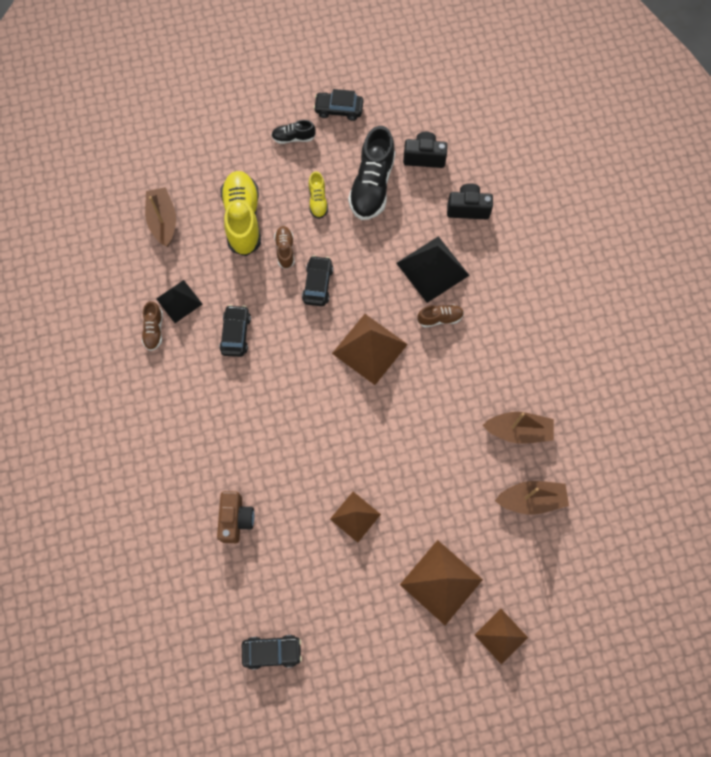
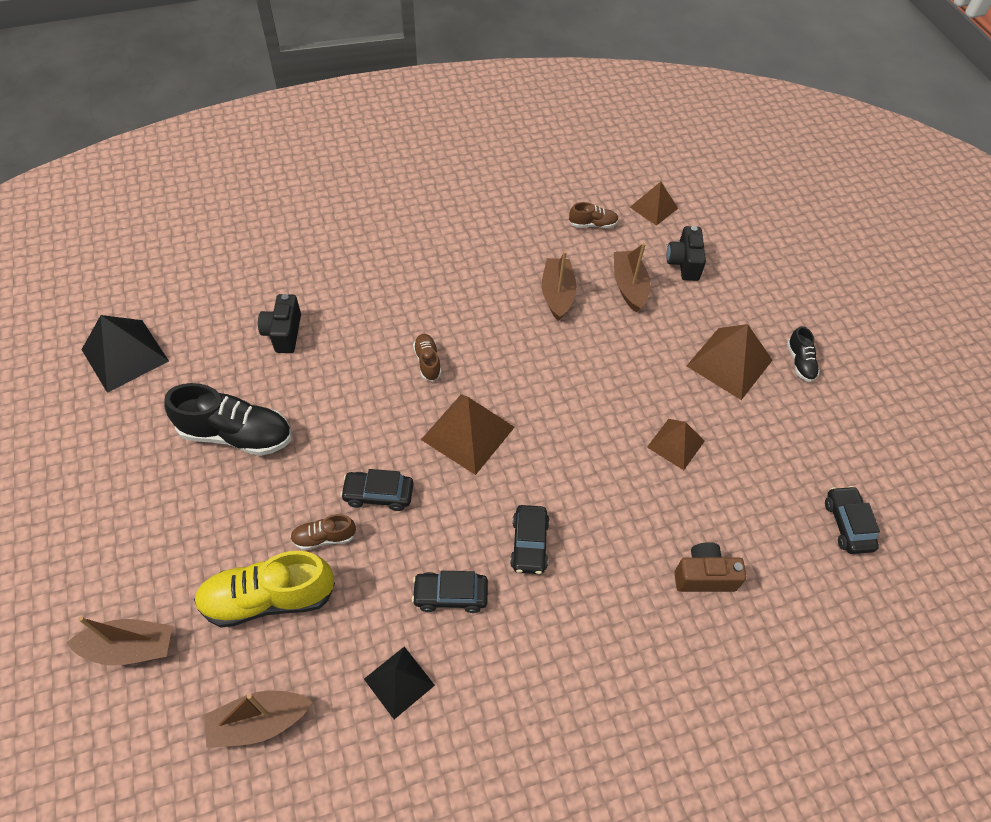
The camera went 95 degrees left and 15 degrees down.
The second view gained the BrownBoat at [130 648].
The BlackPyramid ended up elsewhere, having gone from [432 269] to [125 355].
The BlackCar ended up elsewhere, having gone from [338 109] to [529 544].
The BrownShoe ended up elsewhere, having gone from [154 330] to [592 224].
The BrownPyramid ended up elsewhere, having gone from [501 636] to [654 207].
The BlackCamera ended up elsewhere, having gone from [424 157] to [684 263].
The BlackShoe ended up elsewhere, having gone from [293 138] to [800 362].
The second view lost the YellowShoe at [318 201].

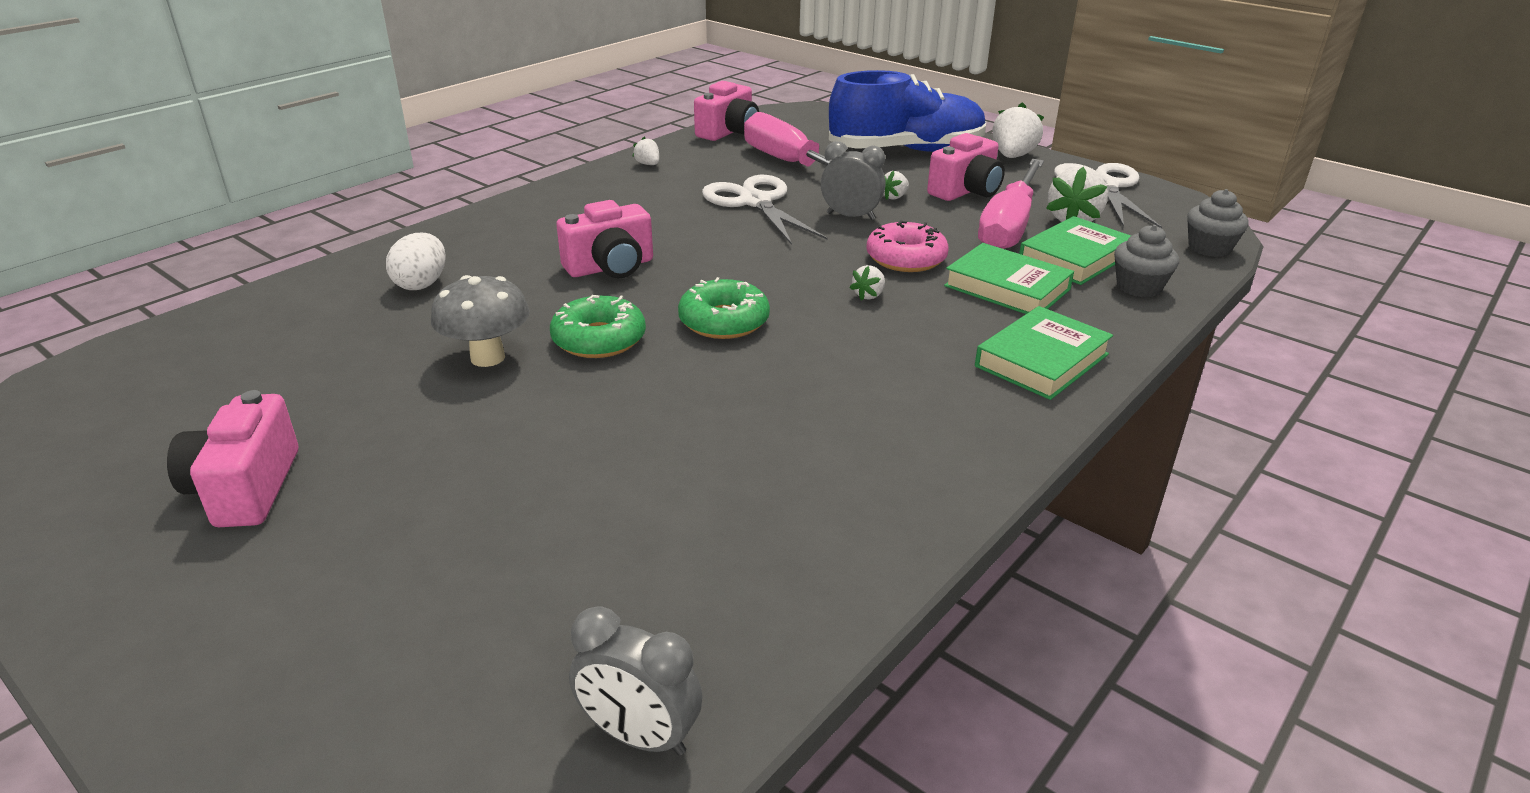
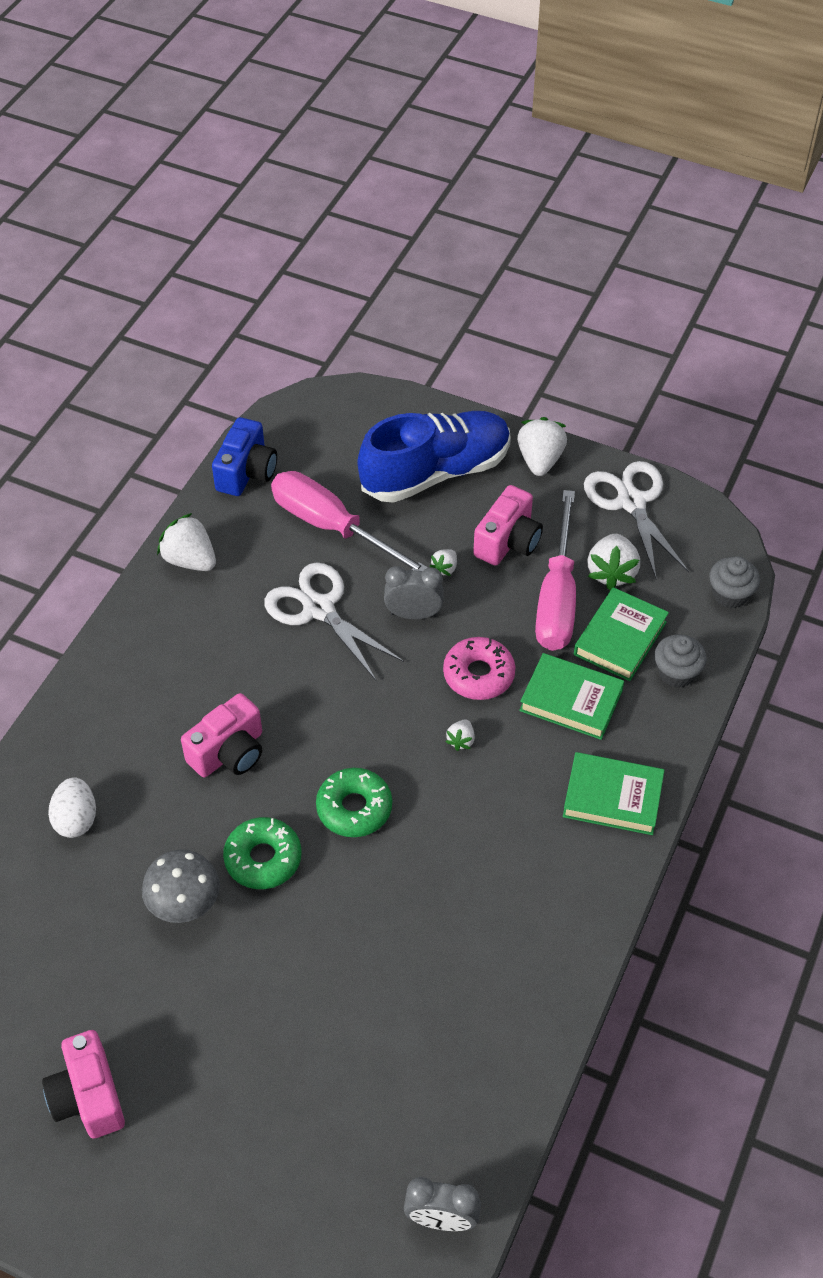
The camera went 15 degrees left and 20 degrees up.
The size of the WhiteStrawberry at [648 164] changed by a factor of 1.94.
What was the PinkCamera at [729 132] turned into the BlueCamera at [246 472].
The GreenBook at [1042 360] ended up facing another way, 75 degrees clockwise from before.

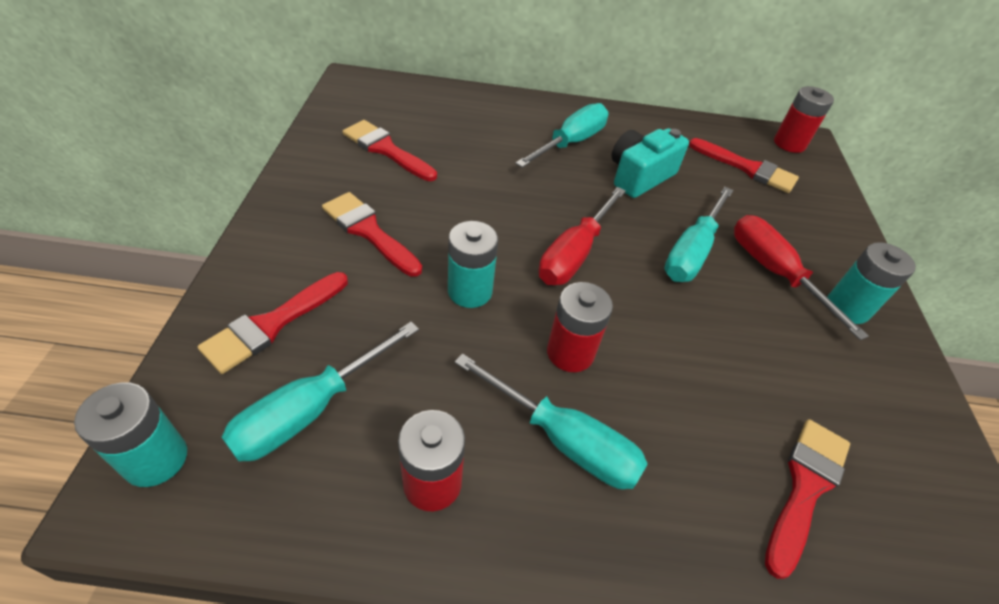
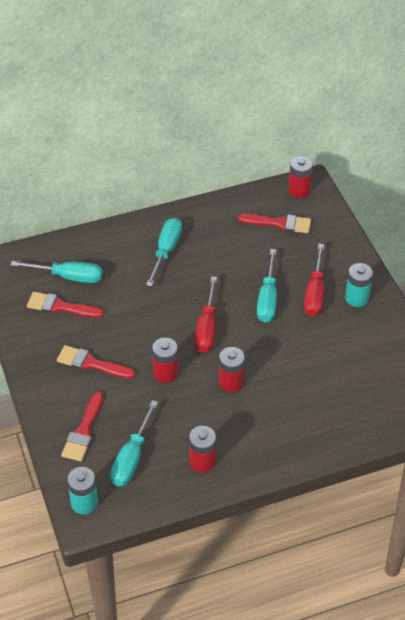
The camera went 20 degrees left and 0 degrees up.
The TurquoiseScrewdriver ended up elsewhere, having gone from [563 440] to [68 277].
What was the TurquoiseBattery at [470 291] turned into the RedBattery at [165 373].
The RedScrewdriver at [774 273] ended up facing another way, 120 degrees counterclockwise from before.
The second view lost the TurquoiseCamera at [639 176].
The second view lost the RedBrush at [805 487].

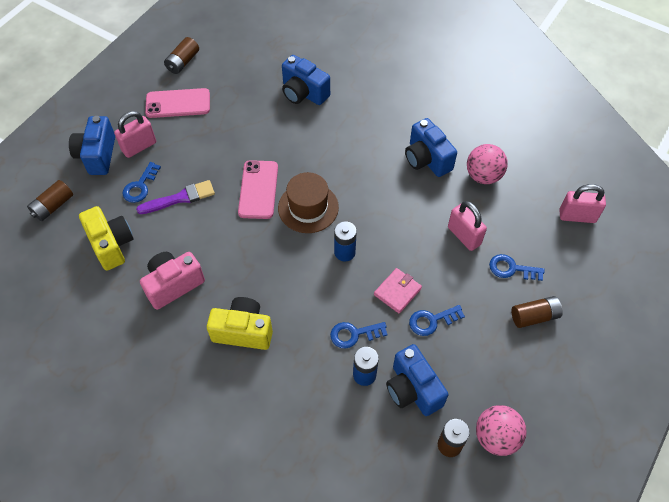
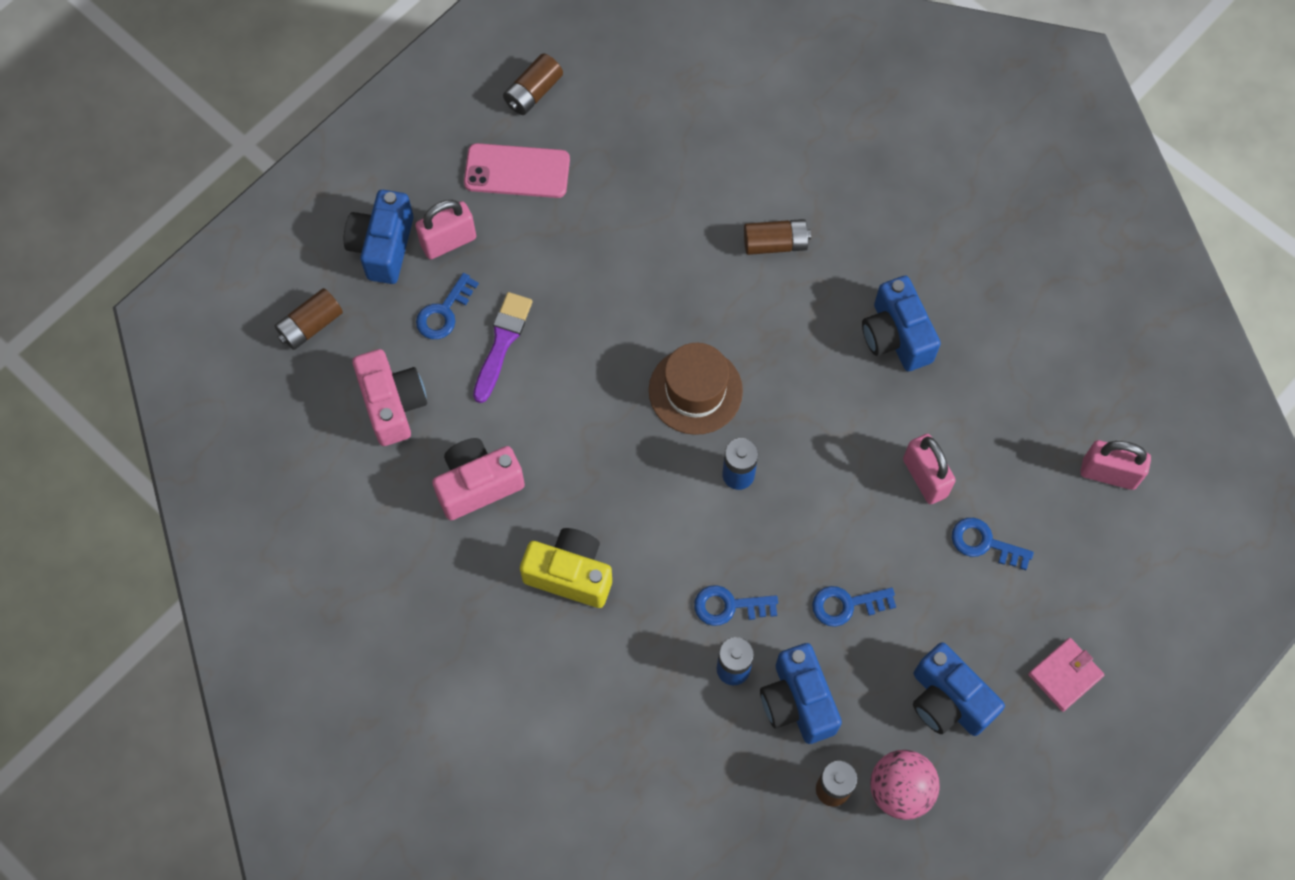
The camera went 10 degrees right and 10 degrees up.
What was the YellowCamera at [111 245] turned into the PinkCamera at [393 404].
The PurpleBrush at [180 198] ended up facing another way, 60 degrees counterclockwise from before.
The BrownBattery ended up elsewhere, having gone from [534 316] to [775 243].
The BlueCamera ended up elsewhere, having gone from [303 93] to [948 700].
The PinkWallet ended up elsewhere, having gone from [397 291] to [1065 675].
The second view lost the PinkPhone at [258 189].
The second view lost the PinkBall at [483 176].

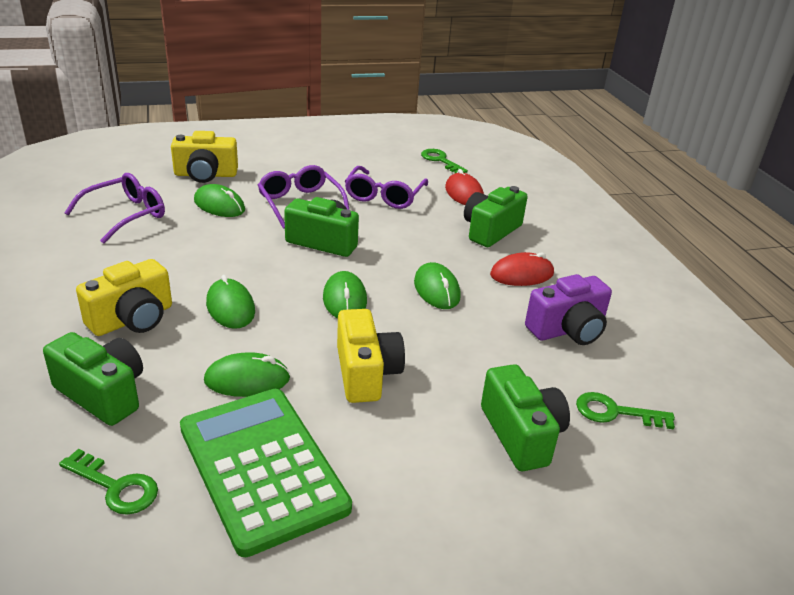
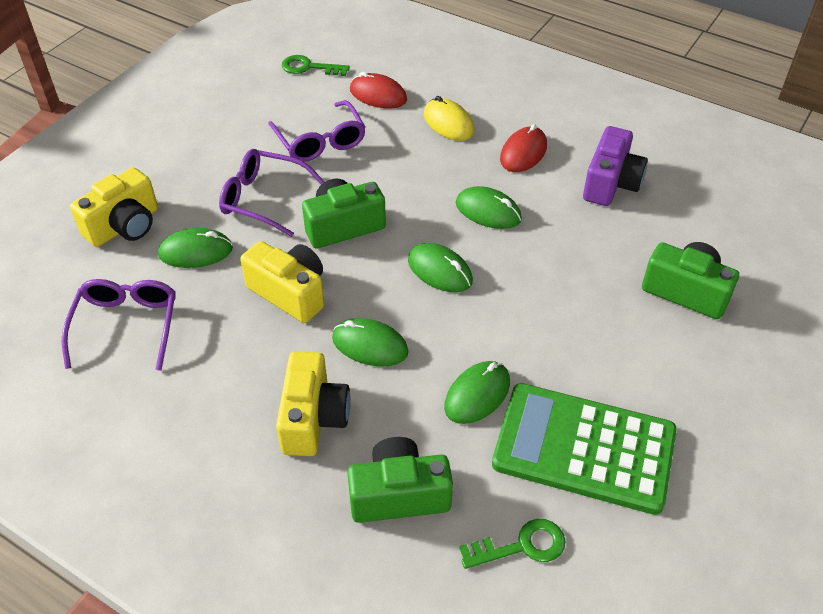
The camera went 40 degrees left and 15 degrees up.
The YellowCamera ended up elsewhere, having gone from [366 373] to [290 293].
Where the GreenCamera stood at [490 231], the YellowMouse came to stand at [448 123].
The second view lost the GreenKey at [615 412].

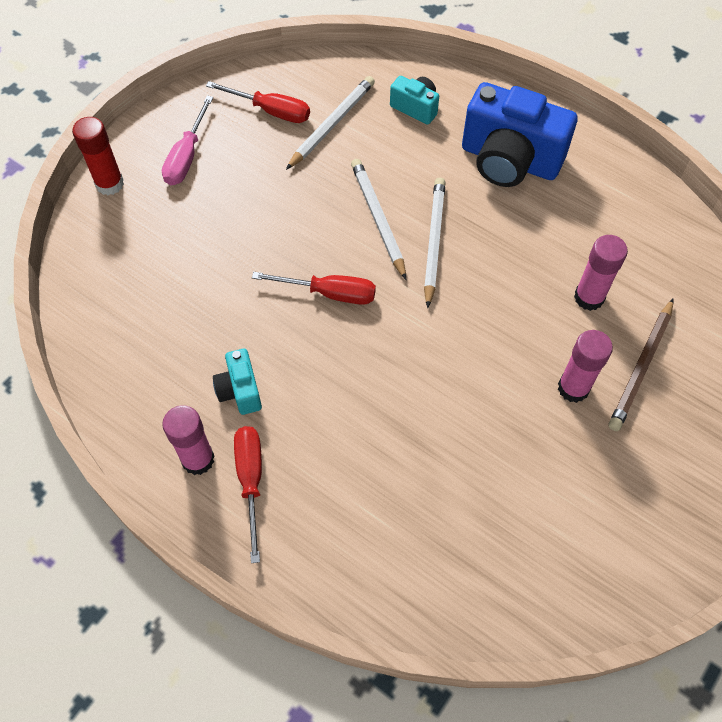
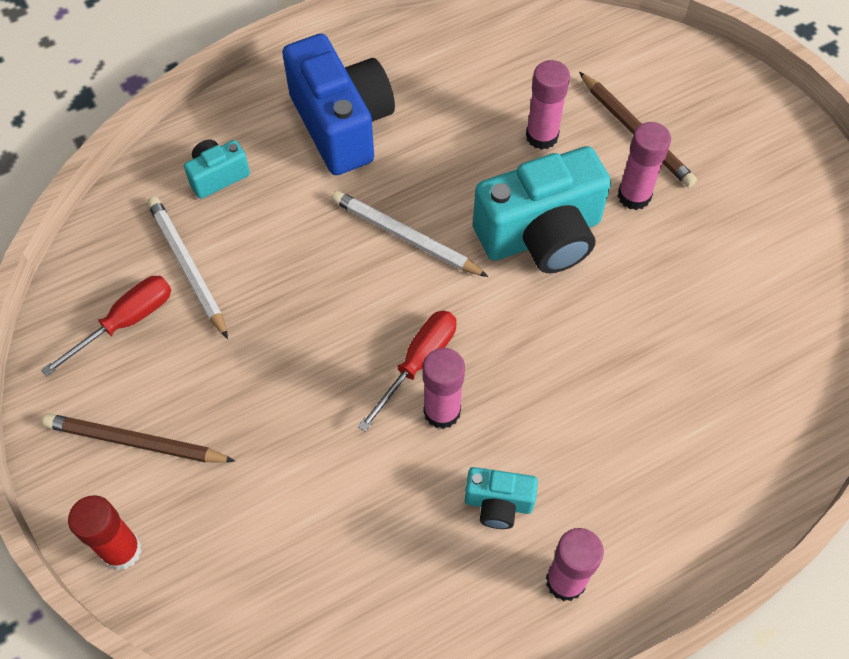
The camera went 65 degrees left and 0 degrees up.
Where the PinkScrewdriver stood at [187 156], the BrownPencil came to stand at [135 442].
The BlueCamera at [509 160] ended up facing another way, 75 degrees counterclockwise from before.
The second view gained the PinkGlueStick at [442 411].
The second view gained the TurquoiseCamera at [541 235].
The second view lost the RedScrewdriver at [251 481].
The second view lost the WhitePencil at [378 219].

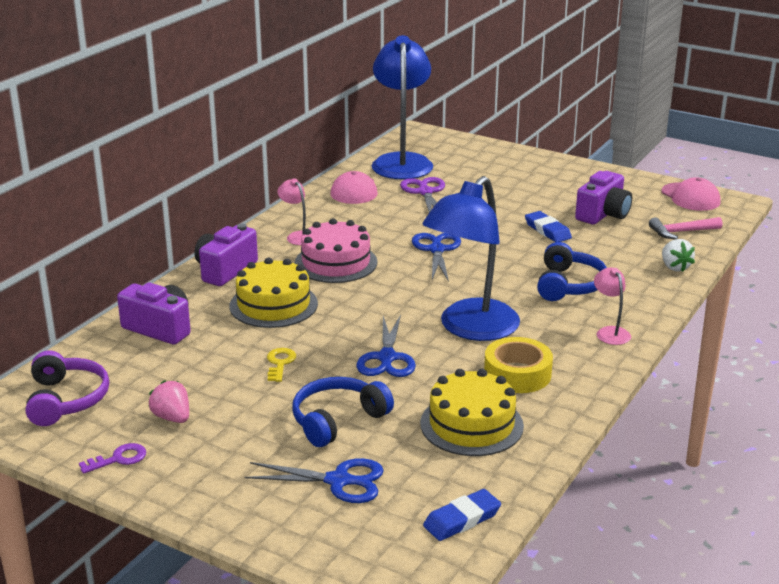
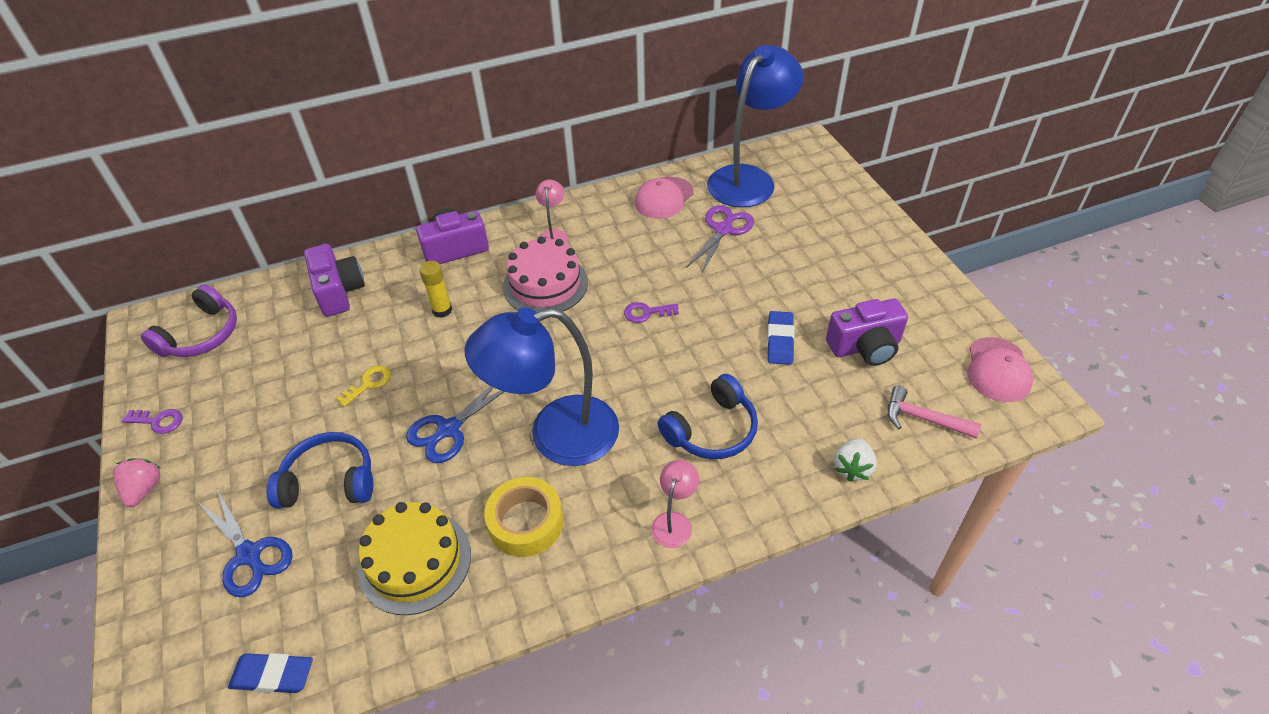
The camera went 40 degrees right and 20 degrees up.
The PinkStrawberry ended up elsewhere, having gone from [172 417] to [144 489].
Where the YellowCake stood at [273 305], the YellowGlueStick came to stand at [442 310].
Where the BlueScissors stood at [437 250], the PurpleKey came to stand at [646 313].

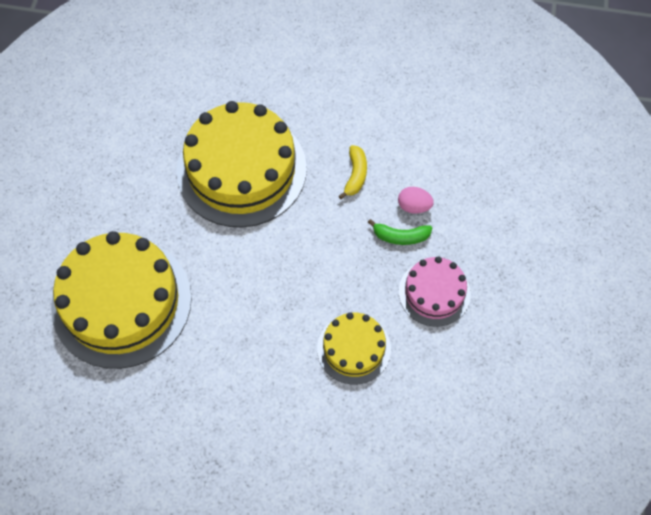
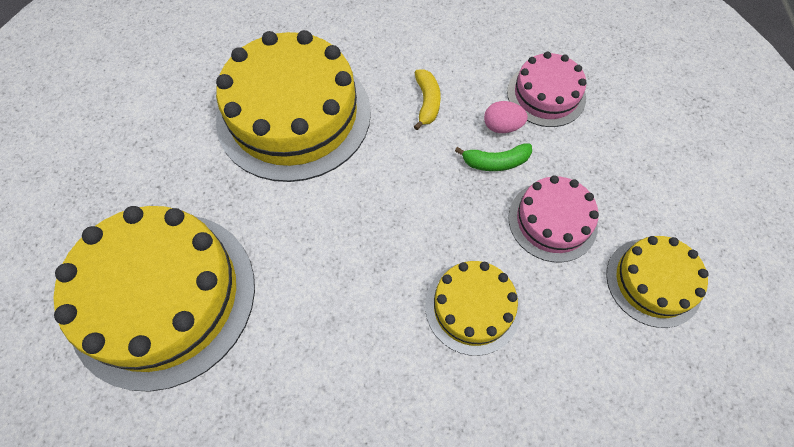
The camera went 10 degrees left and 0 degrees up.
The second view gained the PinkCake at [546 95].
The second view gained the YellowCake at [653 282].

